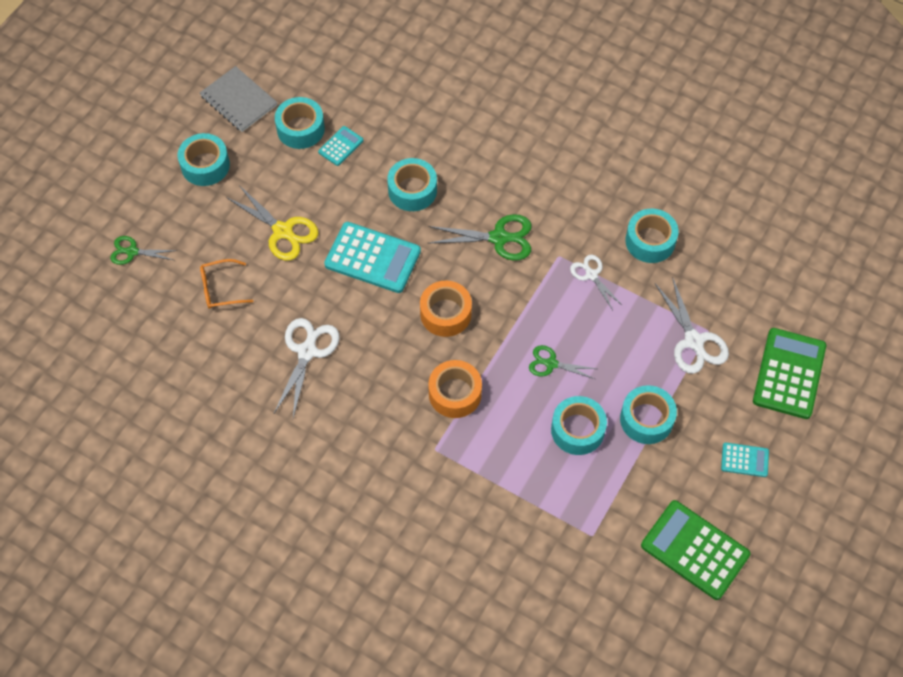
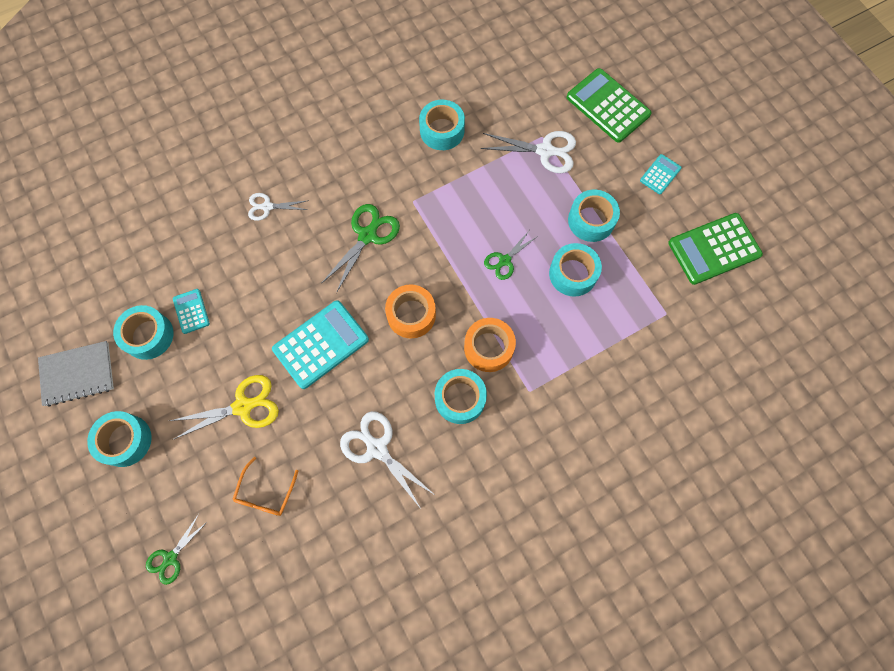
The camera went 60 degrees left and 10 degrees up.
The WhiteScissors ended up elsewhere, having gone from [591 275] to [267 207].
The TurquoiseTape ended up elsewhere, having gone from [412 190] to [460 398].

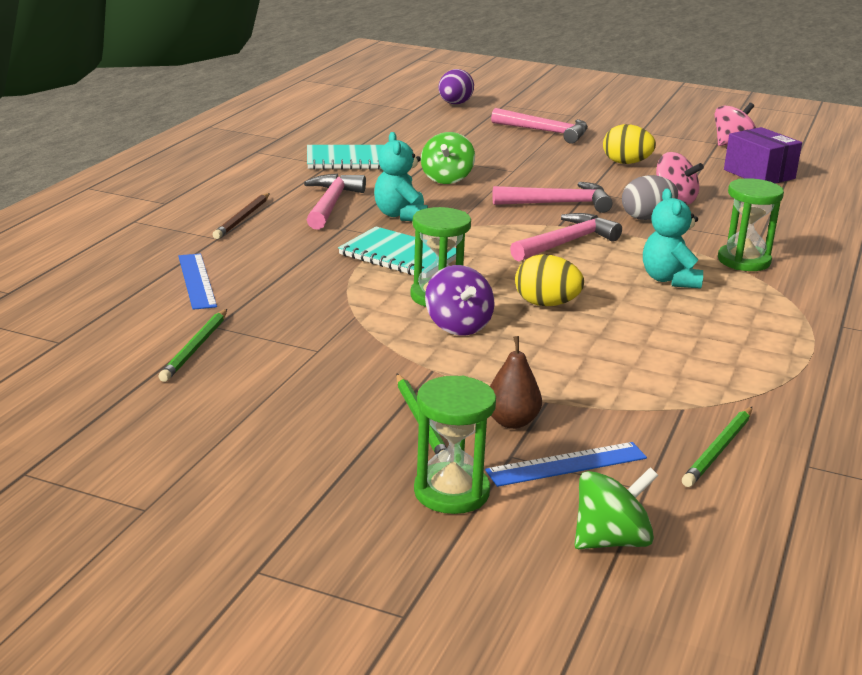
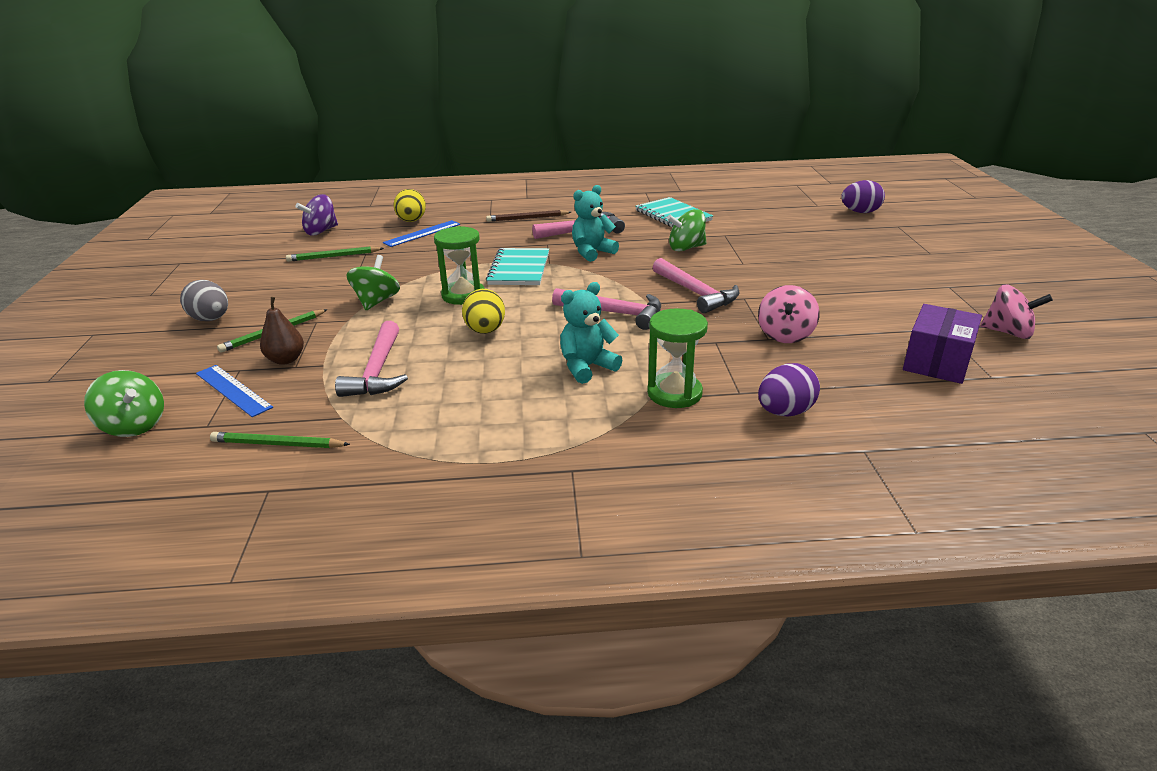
The camera went 65 degrees right and 5 degrees up.
The GreyEgg ended up elsewhere, having gone from [647 218] to [211 319].
The PurpleSpinningTop ended up elsewhere, having gone from [458 326] to [321 231].
The PinkHammer ended up elsewhere, having gone from [545 132] to [378 371].
The second view gained the GreenSpinningTop at [376 301].
The YellowEgg ended up elsewhere, having gone from [626 163] to [411 221].
The second view gained the PurpleEgg at [785 412].
The second view lost the GreenHourglass at [451 492].

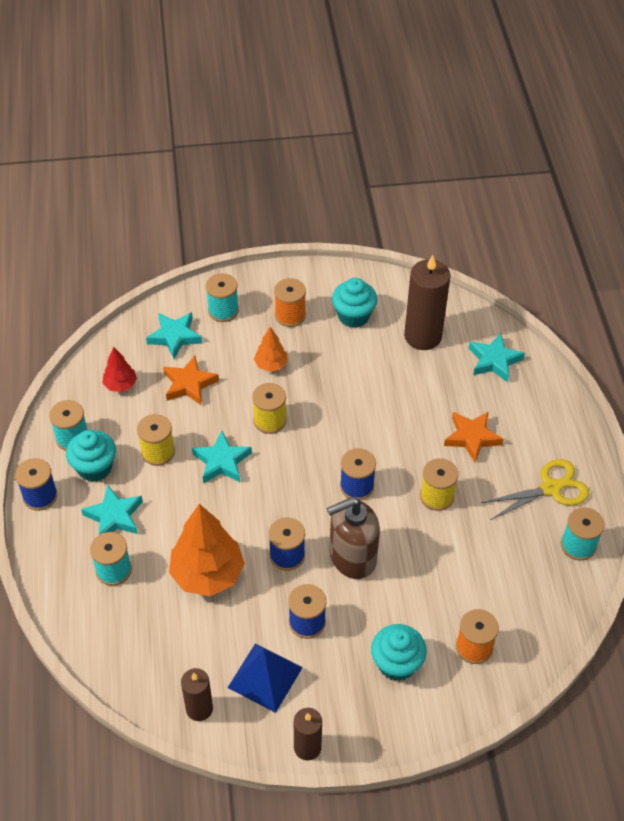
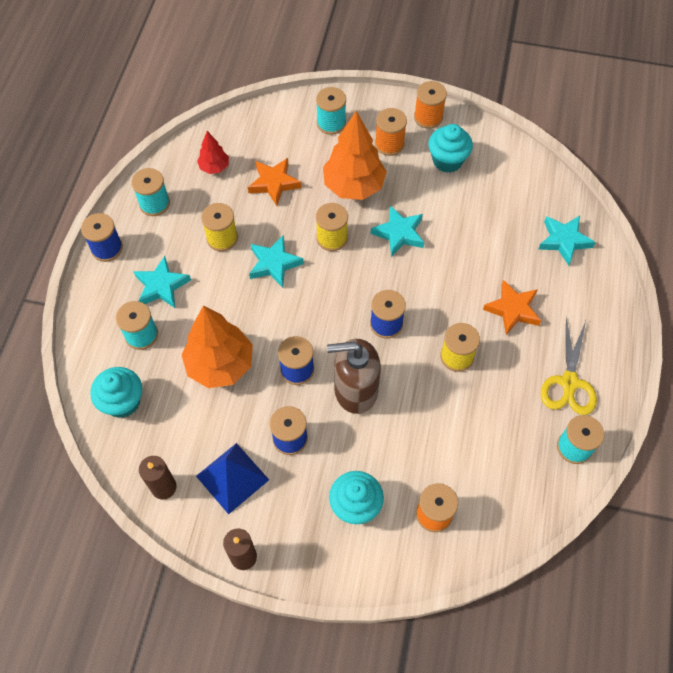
The camera went 20 degrees right and 10 degrees up.
The TurquoiseCupcake ended up elsewhere, having gone from [94 468] to [123 402].
The size of the OrangeTree at [271 365] changed by a factor of 1.96.
The TurquoiseStar ended up elsewhere, having gone from [174 337] to [399 233].
The second view gained the OrangeSpool at [428 117].
The YellowScissors at [550 488] ended up facing another way, 105 degrees clockwise from before.
The second view lost the BrownCandle at [423 336].

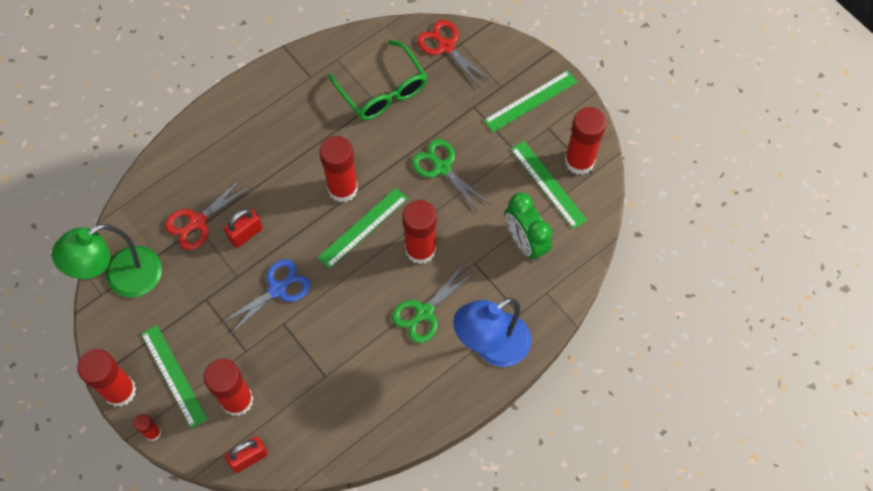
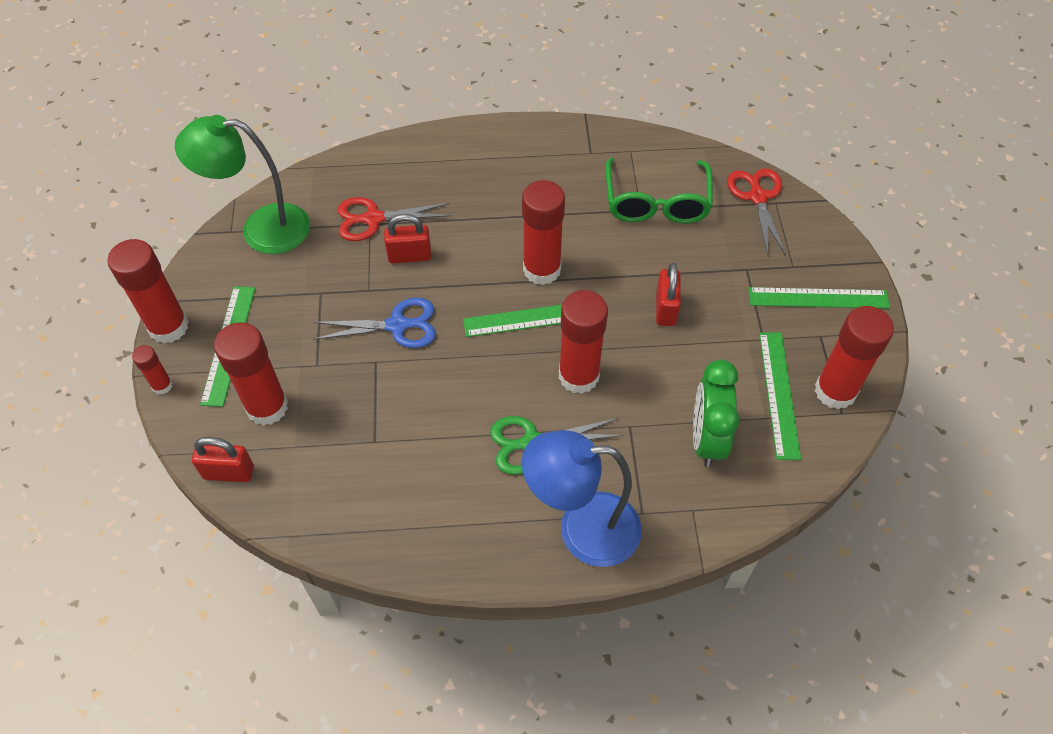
The camera went 35 degrees right and 10 degrees down.
Where the GreenScissors stood at [442 168], the RedPadlock came to stand at [665 309].

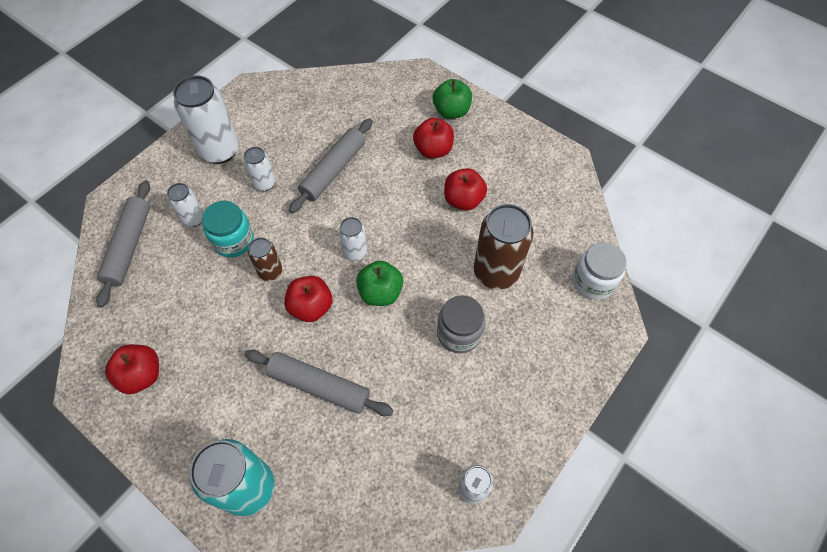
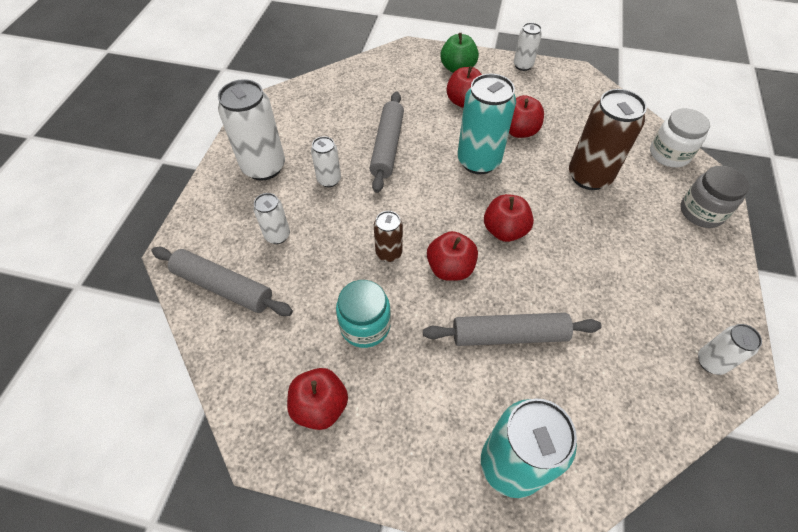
The camera went 25 degrees left and 5 degrees down.
The GreyRollingPin at [129 246] ended up facing another way, 45 degrees counterclockwise from before.
The TurquoiseJar ended up elsewhere, having gone from [233 240] to [365 325].
The second view gained the TurquoiseCan at [478 161].
What was the GreenApple at [380 292] turned into the RedApple at [504 230].
The WhiteCan ended up elsewhere, having gone from [355 252] to [523 65].
The GreyJar ended up elsewhere, having gone from [459 333] to [701 212].

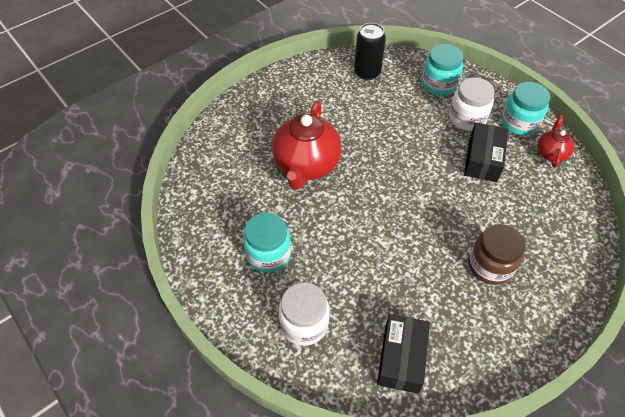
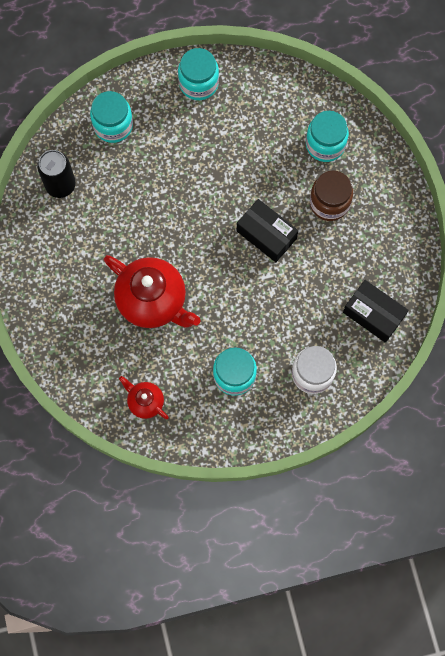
The camera went 65 degrees left and 20 degrees up.
The RedTeapot ended up elsewhere, having gone from [551 153] to [145 402].
The BlackBox ended up elsewhere, having gone from [482 160] to [266 235].
The second view gained the TurquoiseJar at [325 144].
The second view lost the WhiteJar at [467 118].

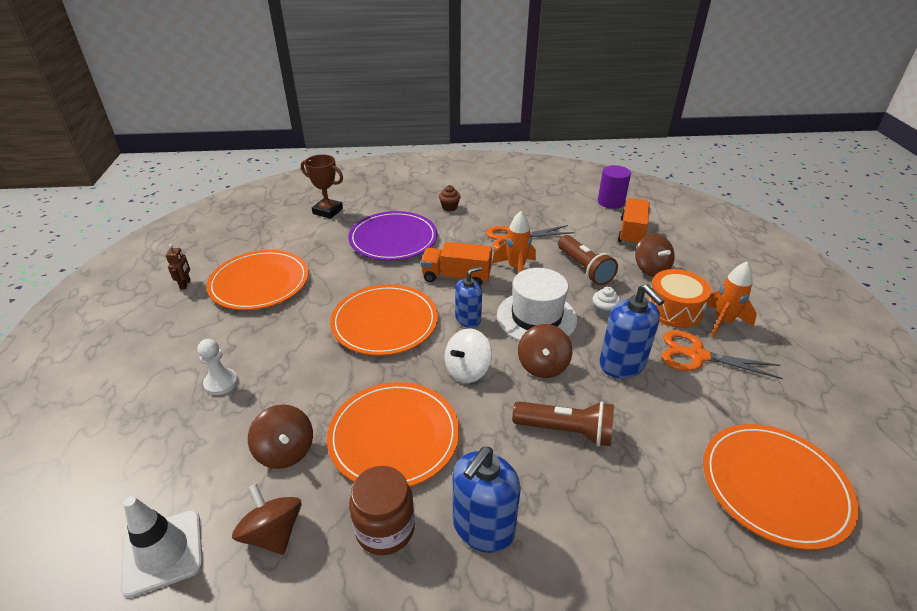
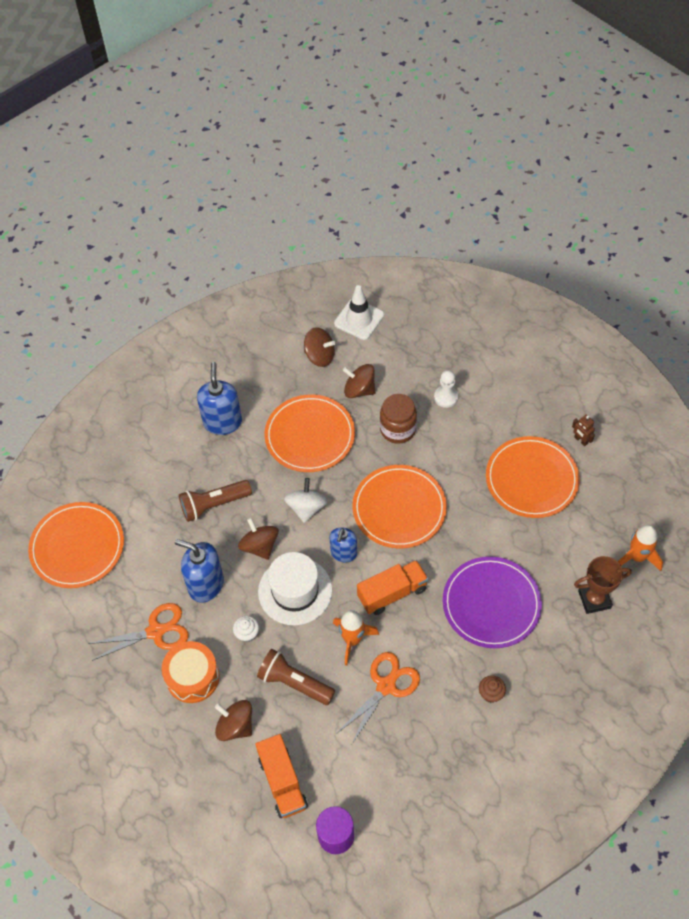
The camera went 145 degrees right and 20 degrees up.
The BrownJar ended up elsewhere, having gone from [385 528] to [397 429].
The OrangeRocket ended up elsewhere, having gone from [723 322] to [637 557].

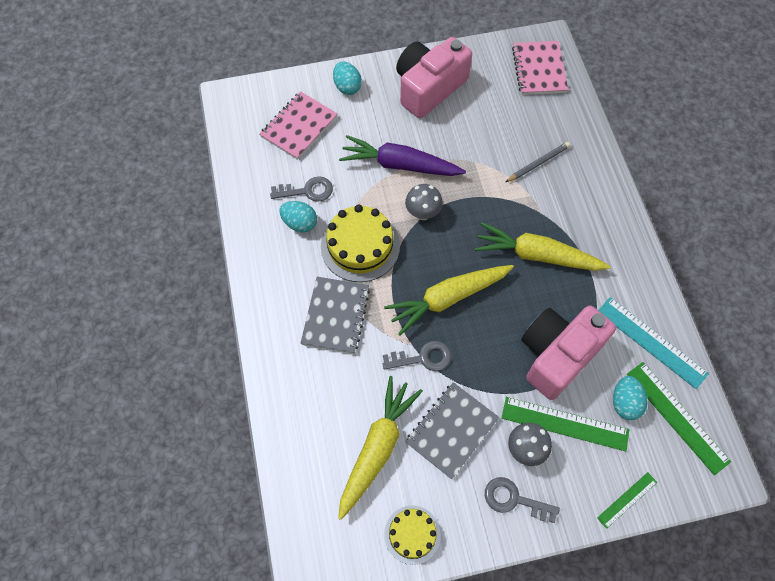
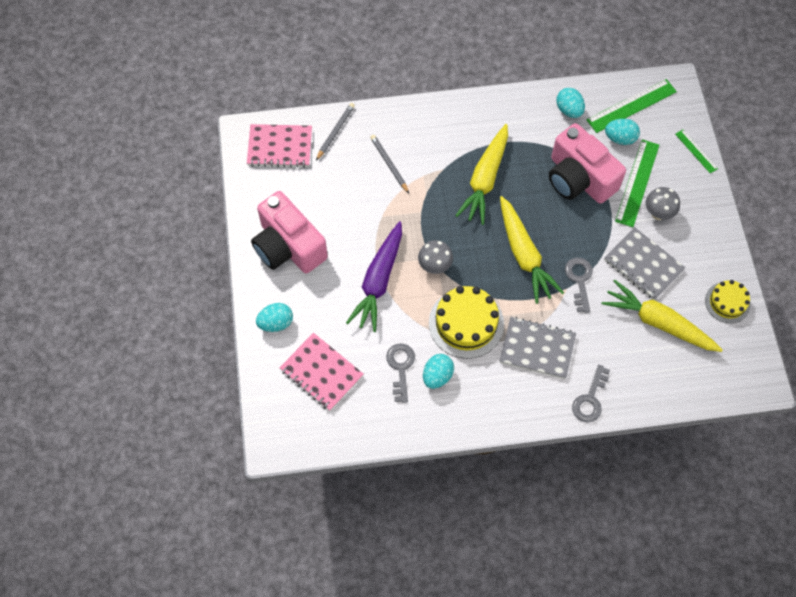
The camera went 85 degrees left and 0 degrees up.
The second view gained the GreyPencil at [335 132].
Where the TurquoiseRuler stood at [651 342], the TurquoiseEgg came to stand at [569 110].
The GreyKey ended up elsewhere, having gone from [514 499] to [590 399].

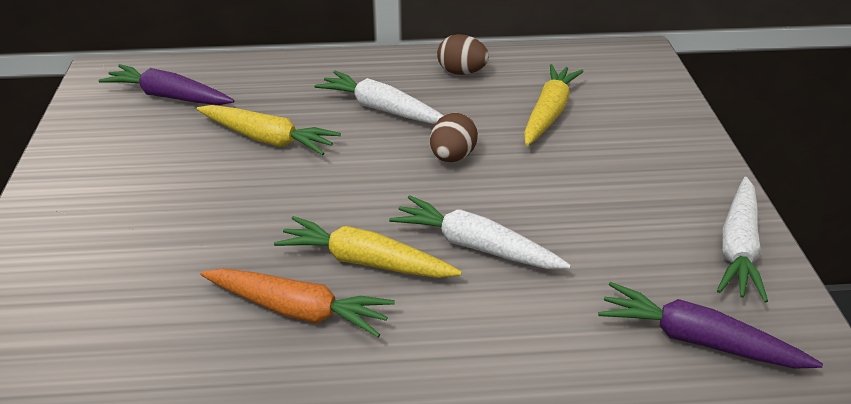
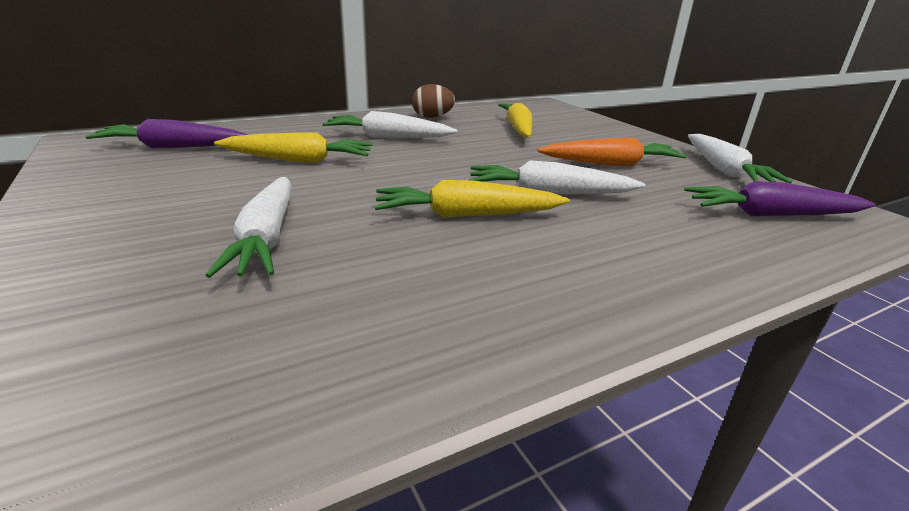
The camera went 25 degrees left and 10 degrees down.
The second view gained the WhiteCarrot at [266 238].
The OrangeCarrot ended up elsewhere, having gone from [298 310] to [611 164].
The second view lost the BrownEgg at [452 157].

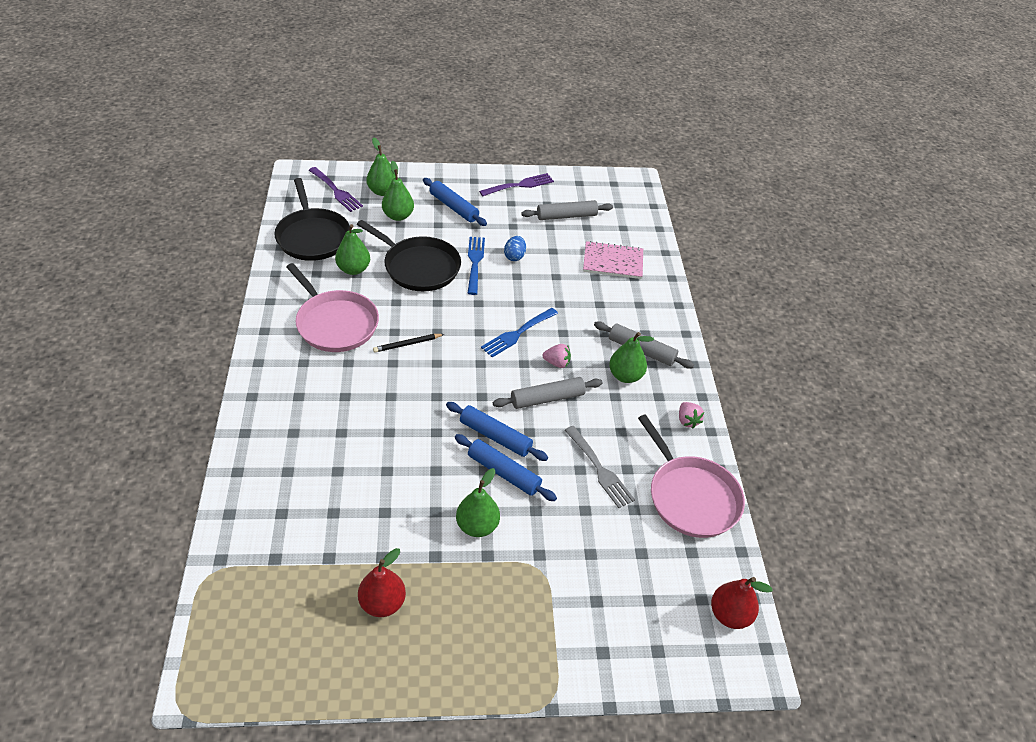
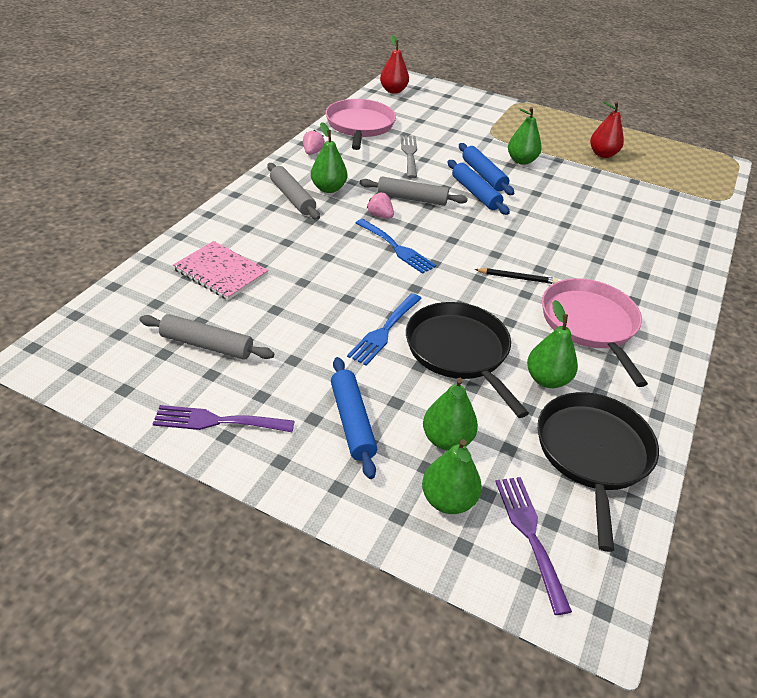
The camera went 150 degrees left and 5 degrees down.
The BlueFork at [517 334] ended up facing another way, 60 degrees clockwise from before.
The second view lost the BlueEgg at [514 256].

